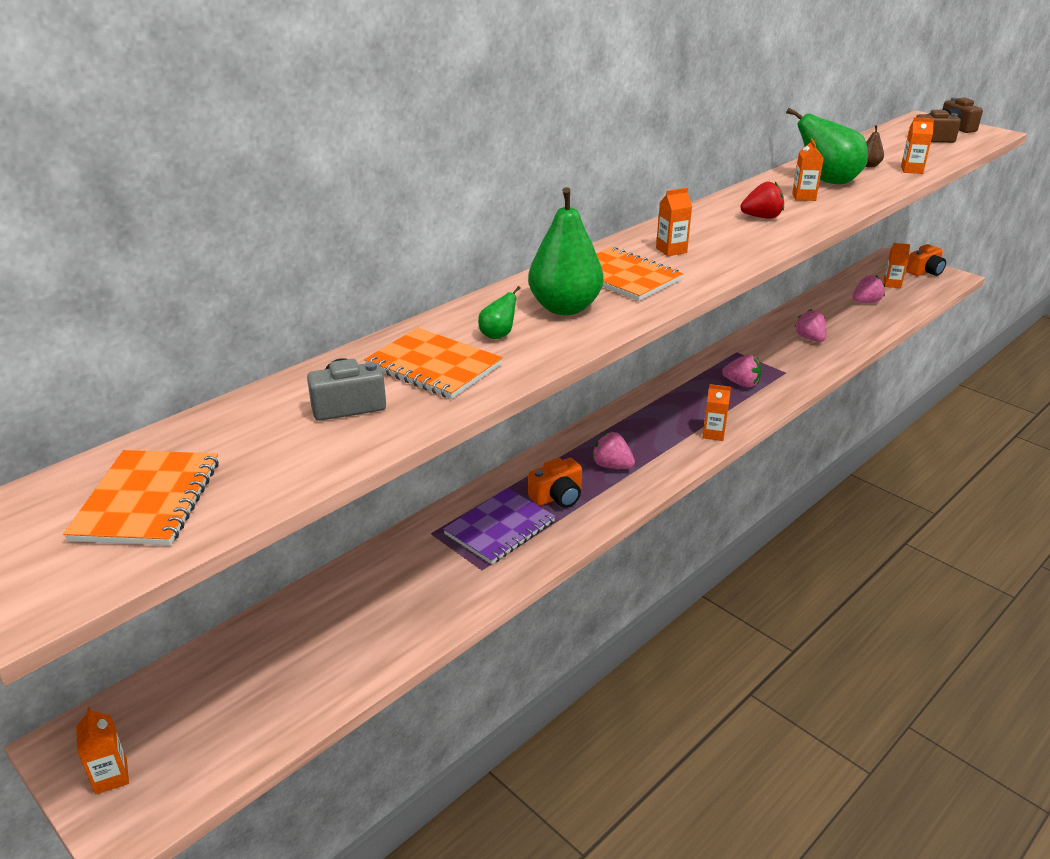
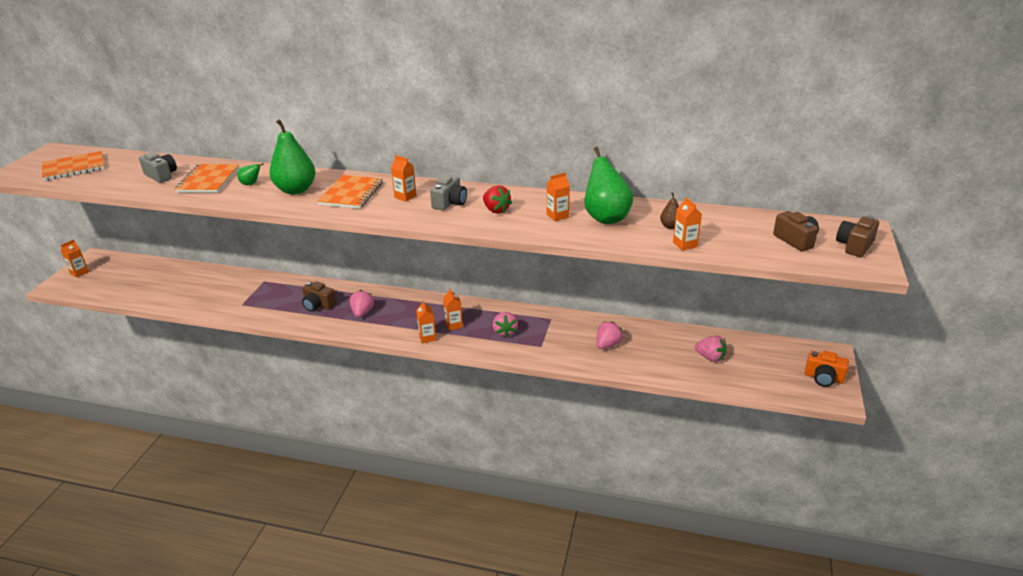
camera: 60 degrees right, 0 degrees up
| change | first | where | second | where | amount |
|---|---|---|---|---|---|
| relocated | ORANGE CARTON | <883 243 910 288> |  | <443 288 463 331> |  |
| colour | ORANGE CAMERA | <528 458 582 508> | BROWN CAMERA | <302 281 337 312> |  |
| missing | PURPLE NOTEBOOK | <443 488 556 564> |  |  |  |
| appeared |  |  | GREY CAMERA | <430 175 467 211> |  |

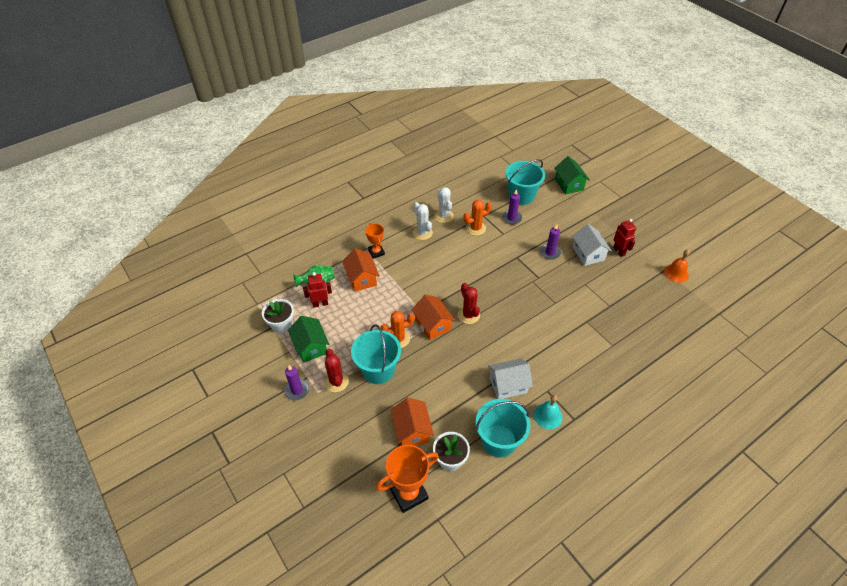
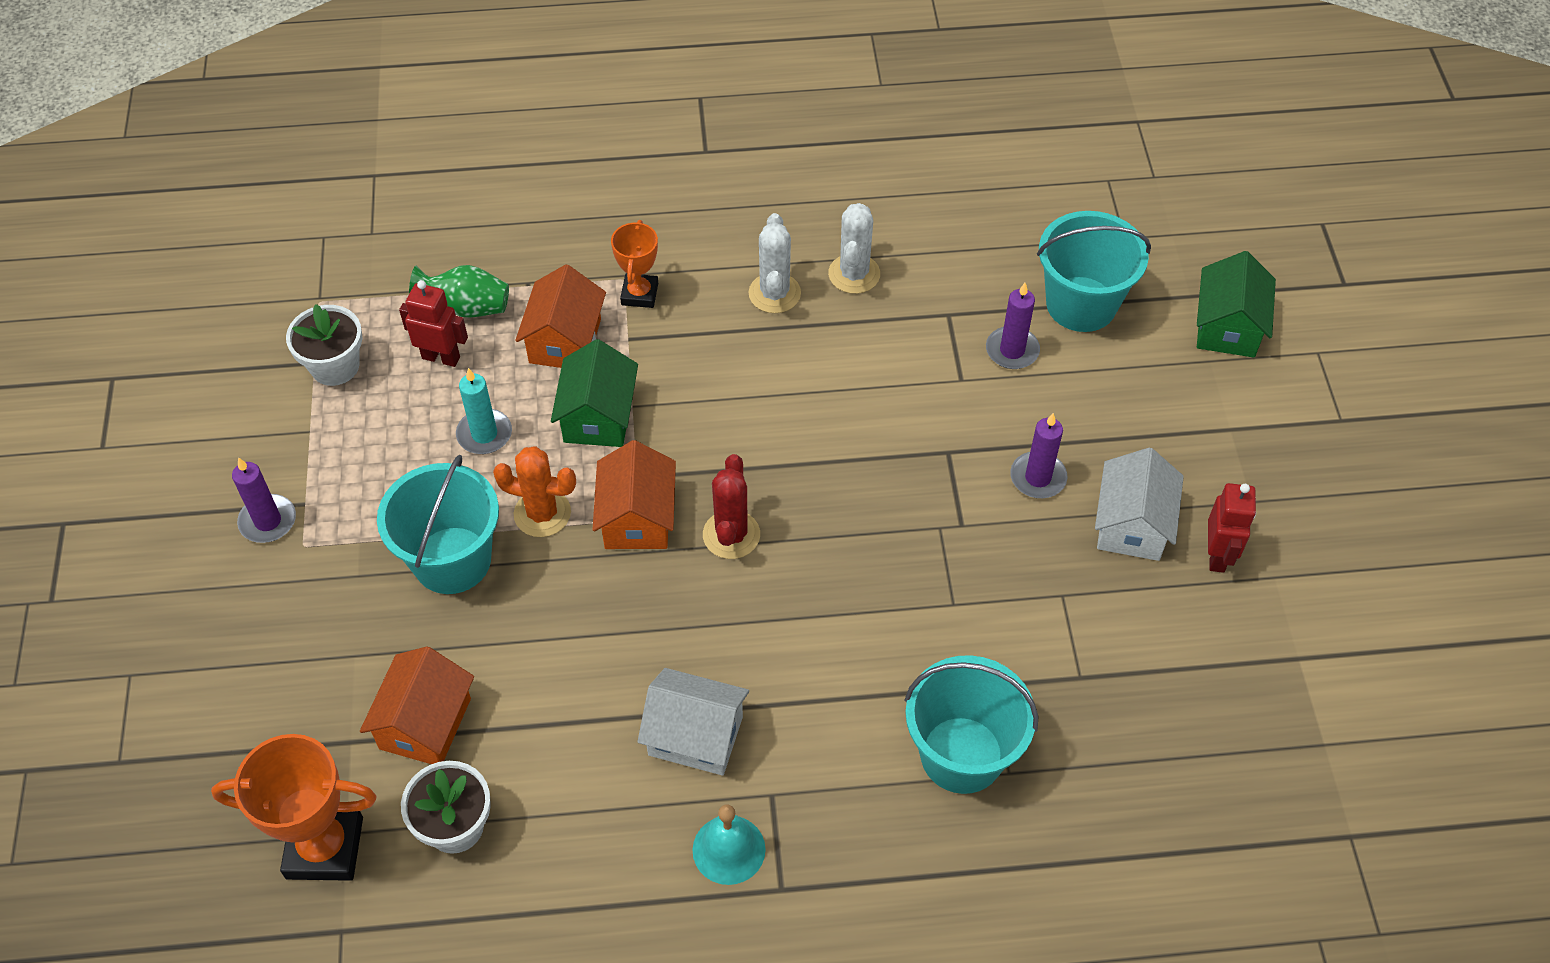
camera: 30 degrees right, 5 degrees up
| change | first | where | second | where | amount |
|---|---|---|---|---|---|
| missing | ORANGE CACTUS | <463 200 492 236> |  |  |  |
| missing | ORANGE BELL | <664 250 690 283> |  |  |  |
| relocated | GREEN HOUSE | <288 316 329 363> |  | <551 339 638 447> |  |
| missing | RED CACTUS | <324 349 349 392> |  |  |  |
| relocated | TURQUOISE BUCKET | <476 399 530 457> |  | <904 655 1039 794> |  |
| appeared |  |  | TURQUOISE CANDLE | <456 368 512 454> |  |

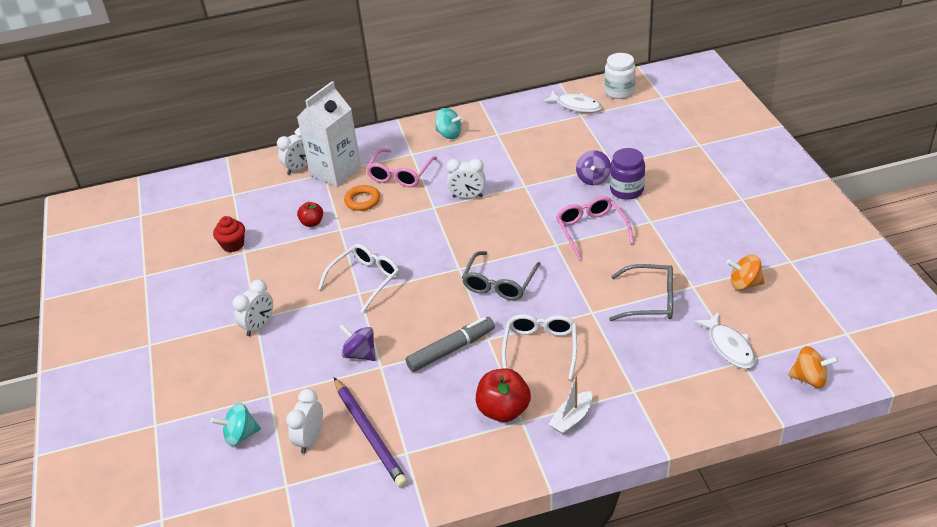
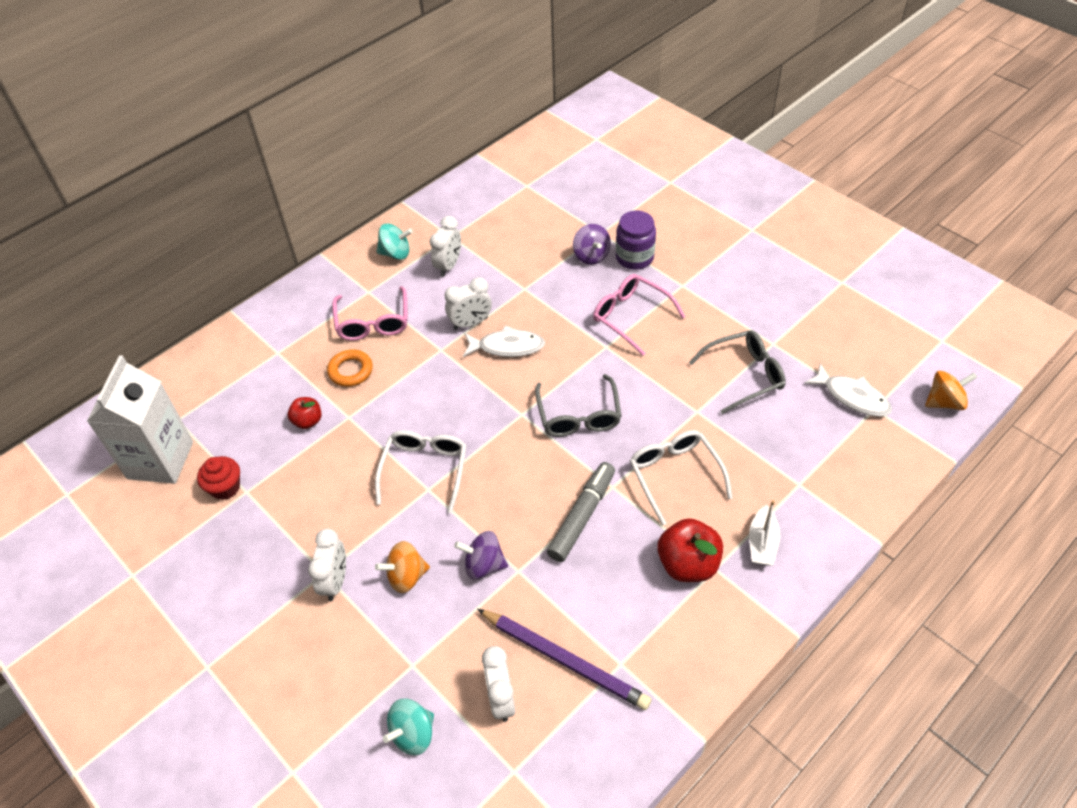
camera: 30 degrees left, 10 degrees up
| change | first | where | second | where | amount |
|---|---|---|---|---|---|
| missing | WHITE JAR | <604 53 636 99> |  |  |  |
| relocated | WHITE CARTON | <297 81 361 187> |  | <87 355 193 484> |  |
| relocated | WHITE FISH | <542 90 602 113> |  | <463 325 545 357> |  |
| relocated | WHITE CLOCK | <277 128 308 175> |  | <430 216 461 277> |  |
| relocated | ORANGE SPINNING TOP | <726 254 765 290> |  | <375 541 430 593> |  |

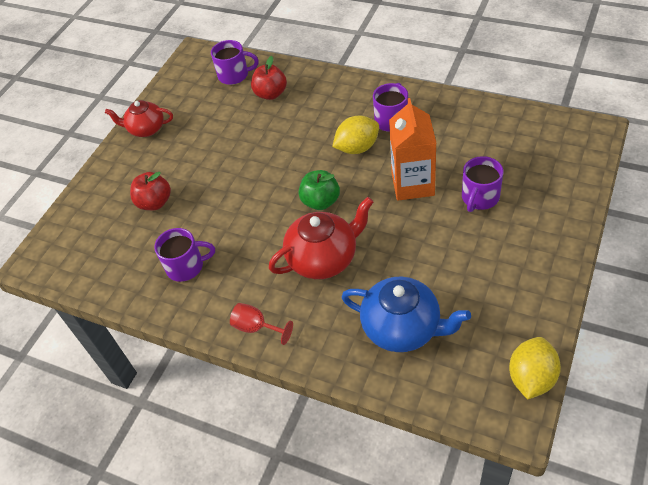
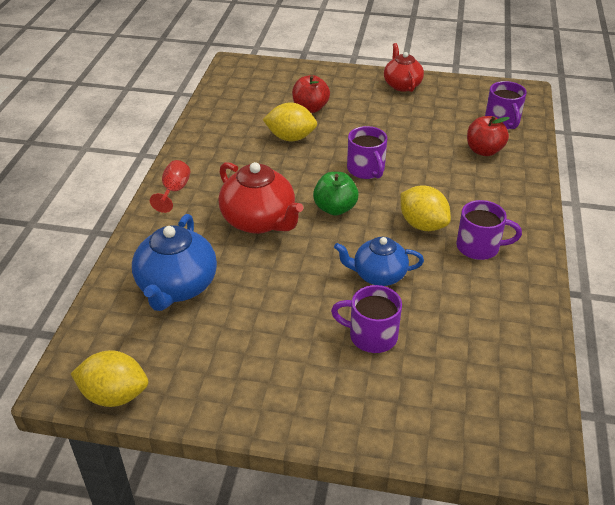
camera: 70 degrees right, 10 degrees down
| change | first | where | second | where | amount |
|---|---|---|---|---|---|
| exchanged | ORANGE CARTON | <389 98 436 201> | BLUE TEAPOT | <334 237 424 286> |  |
| relocated | PURPLE MUG | <154 228 215 282> |  | <347 126 387 179> |  |
| appeared |  |  | YELLOW LEMON | <262 103 317 141> |  |

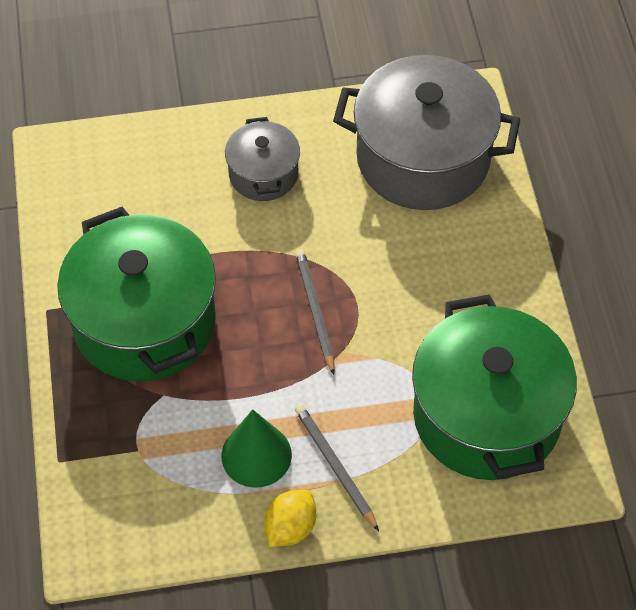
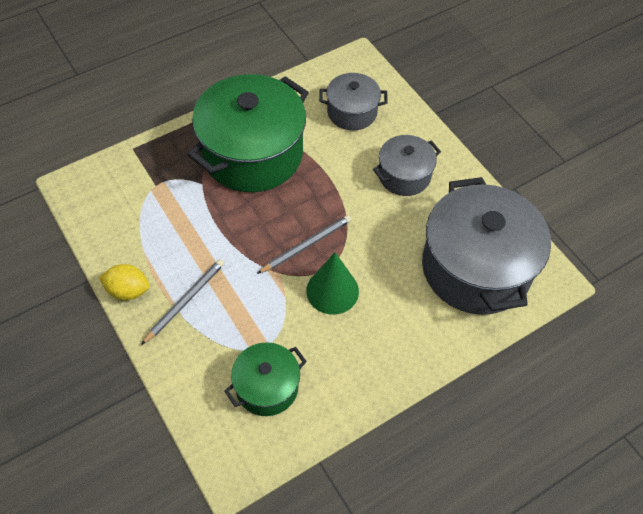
camera: 65 degrees right, 0 degrees up
| change | first | where | second | where | amount |
|---|---|---|---|---|---|
| size | GREEN POT | <412 294 577 480> |  | <224 342 307 416> | x0.52 |
| relocated | GREEN CONE | <222 409 292 488> |  | <306 252 359 315> |  |
| appeared |  |  | GREY POT | <319 73 388 131> |  |

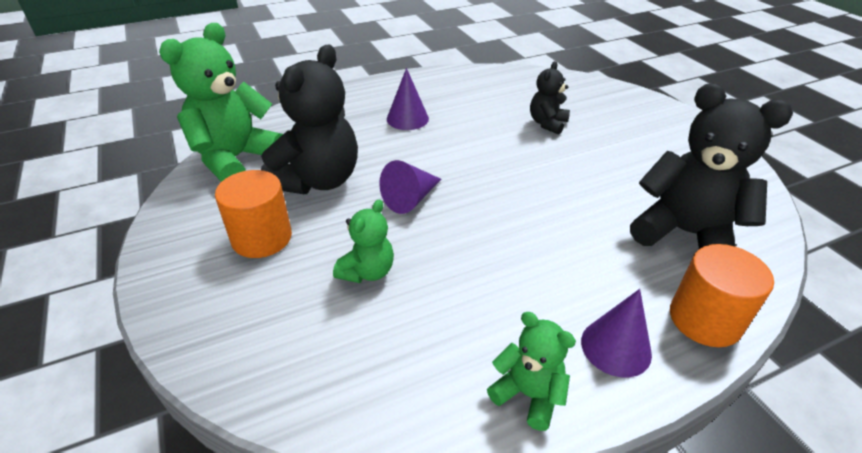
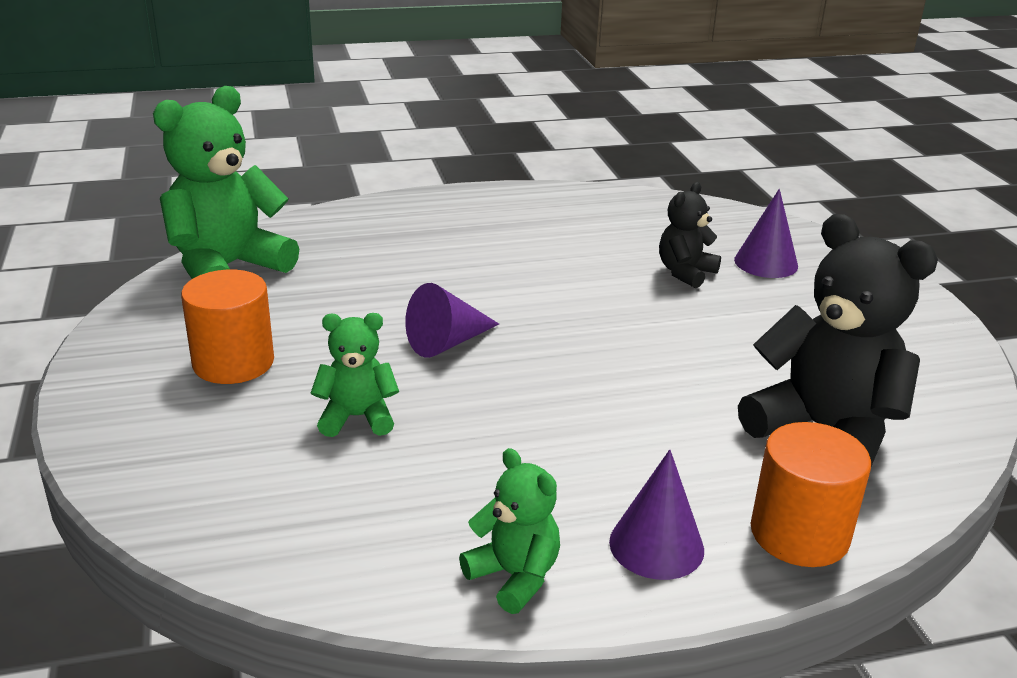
camera: 10 degrees right, 10 degrees down
| change | first | where | second | where | amount |
|---|---|---|---|---|---|
| missing | BLACK TEDDY BEAR | <261 44 358 194> |  |  |  |
| relocated | PURPLE CONE | <387 68 429 130> |  | <734 189 798 278> |  |
| spun | GREEN TEDDY BEAR | <333 199 394 283> |  | <311 313 399 437> | 135 degrees counterclockwise |

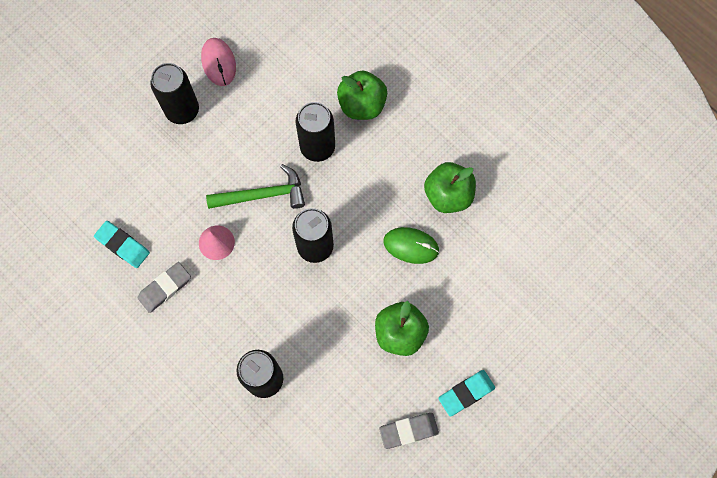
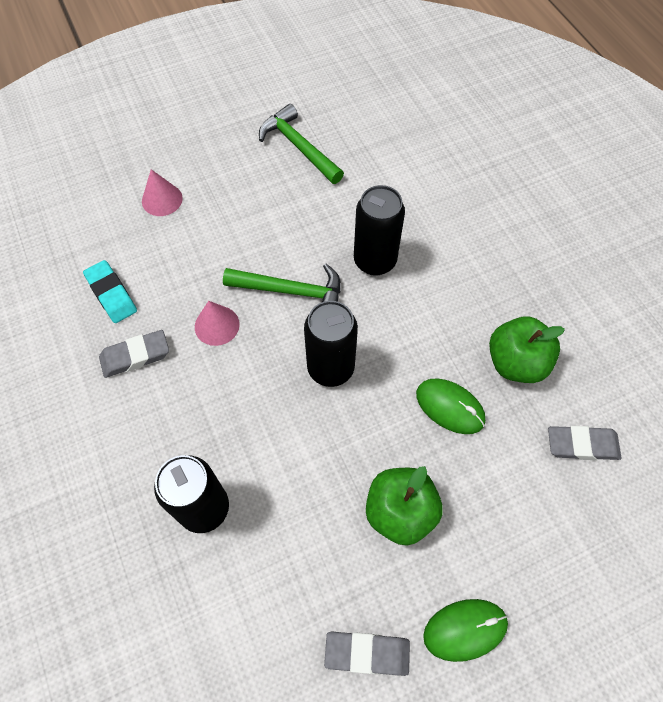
camera: 20 degrees right, 10 degrees down
| change | first | where | second | where | amount |
|---|---|---|---|---|---|
| exchanged | PINK MOUSE | <201 38 236 86> | GREEN HAMMER | <259 104 344 184> |  |
| missing | BLACK CAN | <150 63 199 124> |  |  |  |
| missing | GREEN APPLE | <337 70 387 120> |  |  |  |
| exchanged | TURQUOISE ERASER | <438 370 495 417> | GREEN MOUSE | <423 599 508 662> |  |
| appeared |  |  | PINK CONE | <142 169 183 216> |  |
| appeared |  |  | GREY ERASER | <548 426 621 460> |  |

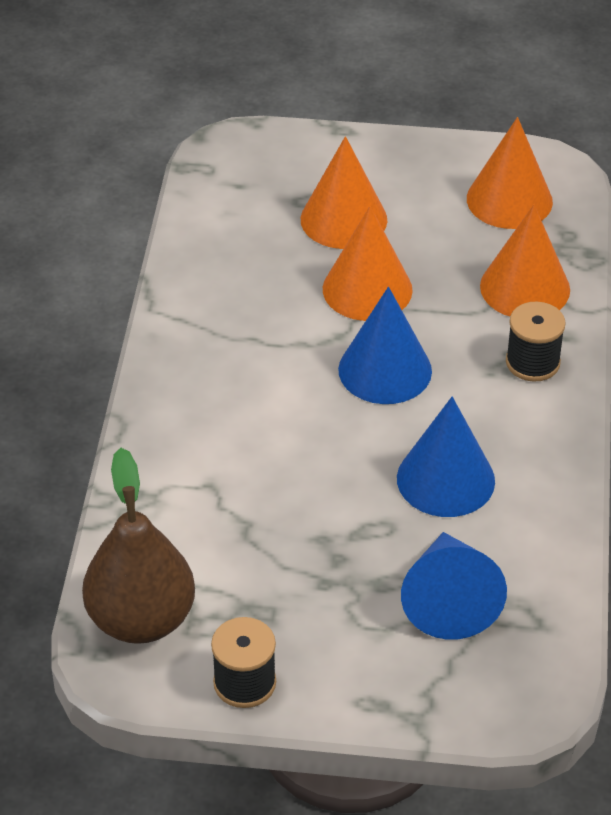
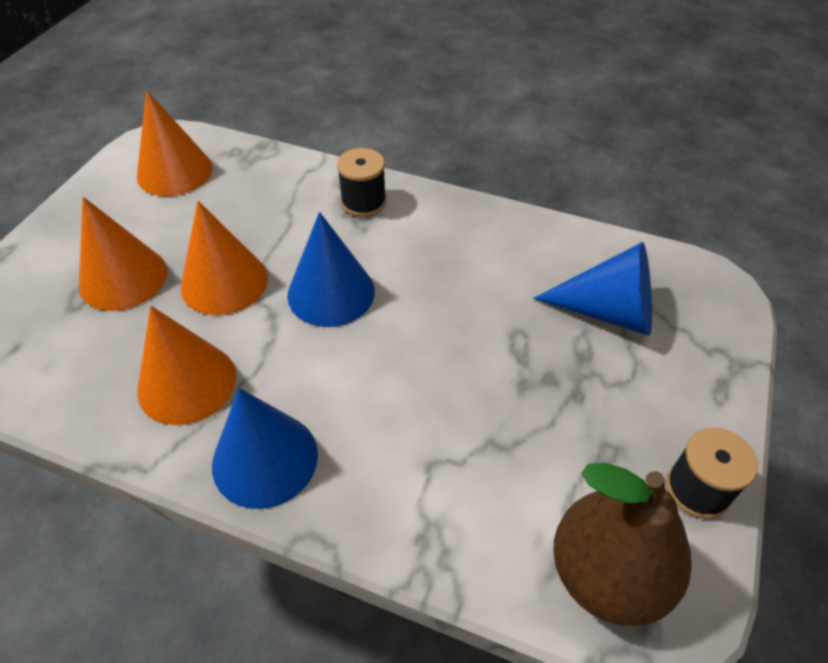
camera: 75 degrees left, 5 degrees up
| change | first | where | second | where | amount |
|---|---|---|---|---|---|
| relocated | ORANGE CONE | <480 205 570 316> |  | <137 306 236 425> |  |
| relocated | BLUE CONE | <397 397 495 517> |  | <212 388 318 509> |  |

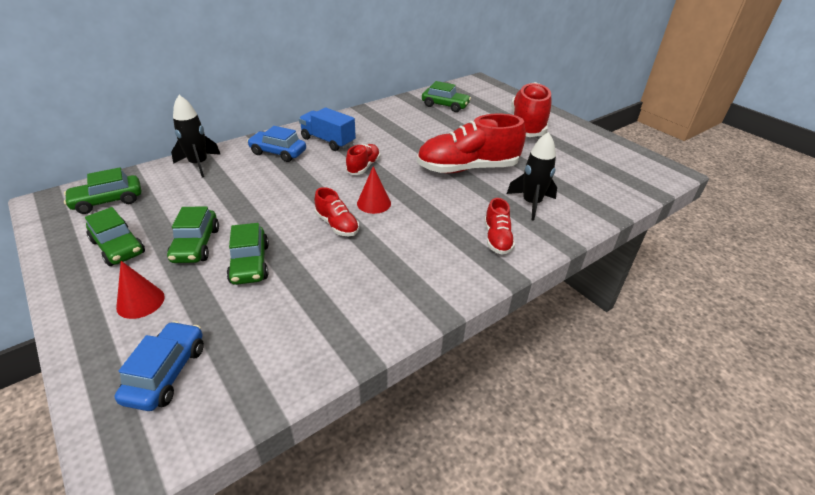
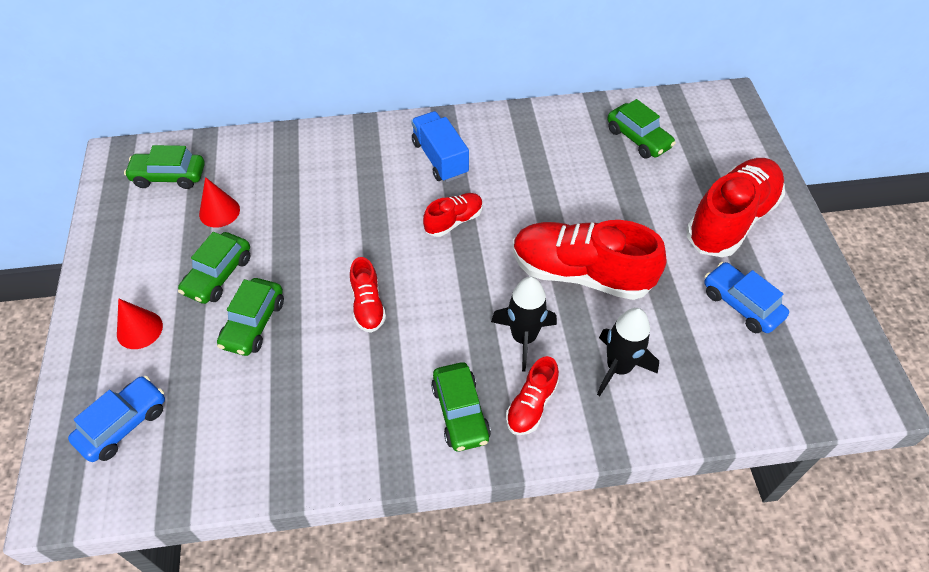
camera: 30 degrees right, 15 degrees up
| change | first | where | second | where | amount |
|---|---|---|---|---|---|
| relocated | BLACK ROCKET | <171 95 221 178> |  | <491 276 557 371> |  |
| relocated | BLUE CAR | <247 126 306 162> |  | <704 262 789 333> |  |
| relocated | RED CONE | <357 166 391 214> |  | <199 177 240 228> |  |
| relocated | GREEN CAR | <85 207 145 266> |  | <431 362 491 451> |  |

